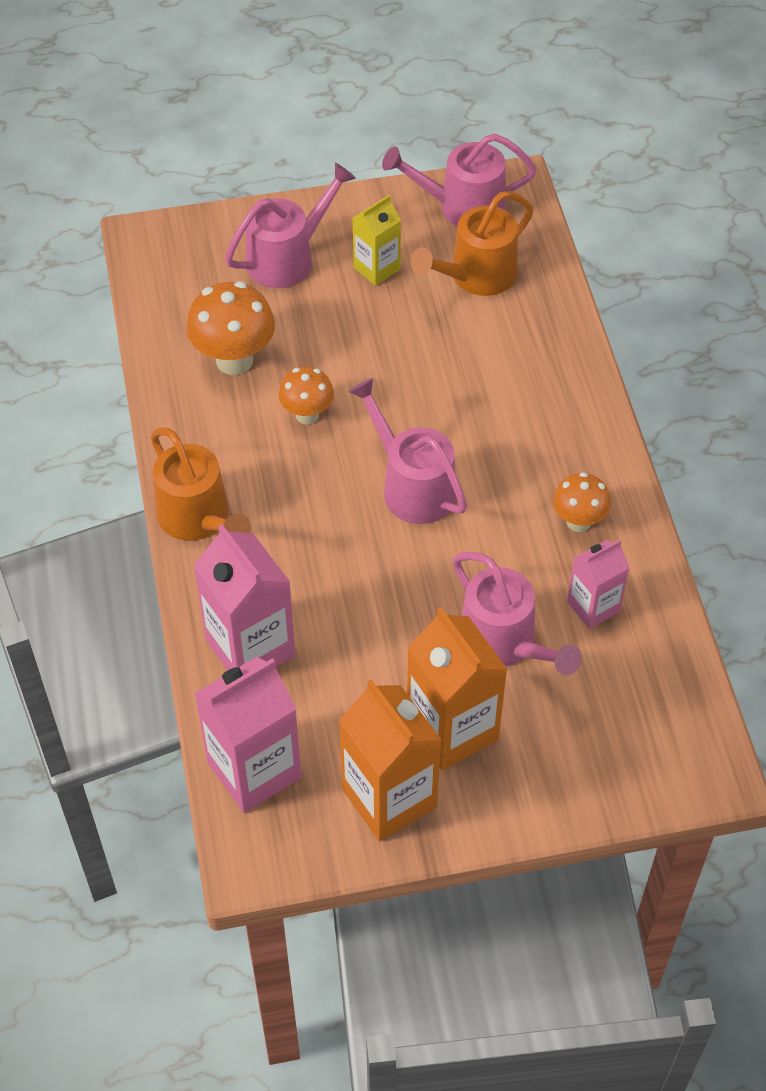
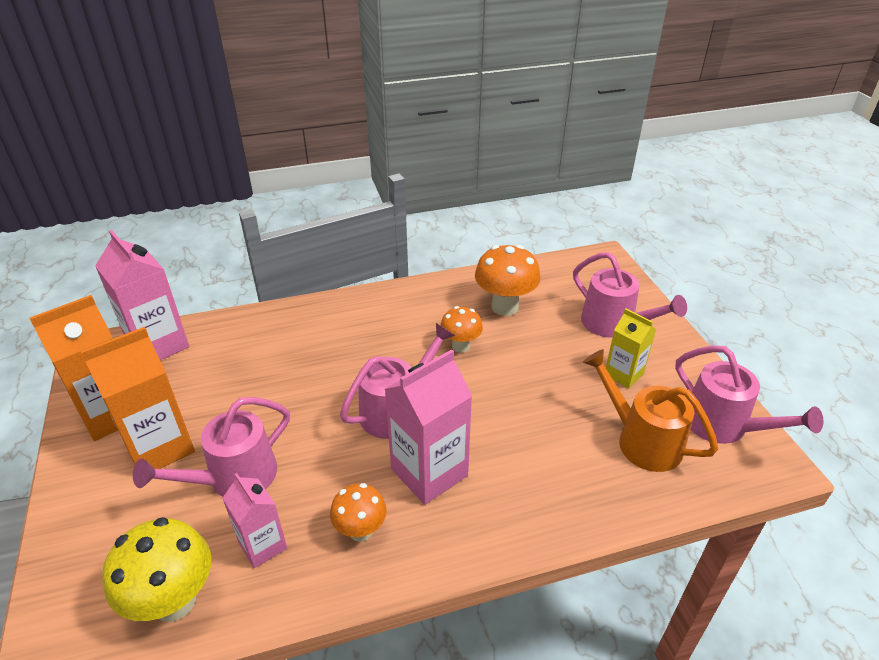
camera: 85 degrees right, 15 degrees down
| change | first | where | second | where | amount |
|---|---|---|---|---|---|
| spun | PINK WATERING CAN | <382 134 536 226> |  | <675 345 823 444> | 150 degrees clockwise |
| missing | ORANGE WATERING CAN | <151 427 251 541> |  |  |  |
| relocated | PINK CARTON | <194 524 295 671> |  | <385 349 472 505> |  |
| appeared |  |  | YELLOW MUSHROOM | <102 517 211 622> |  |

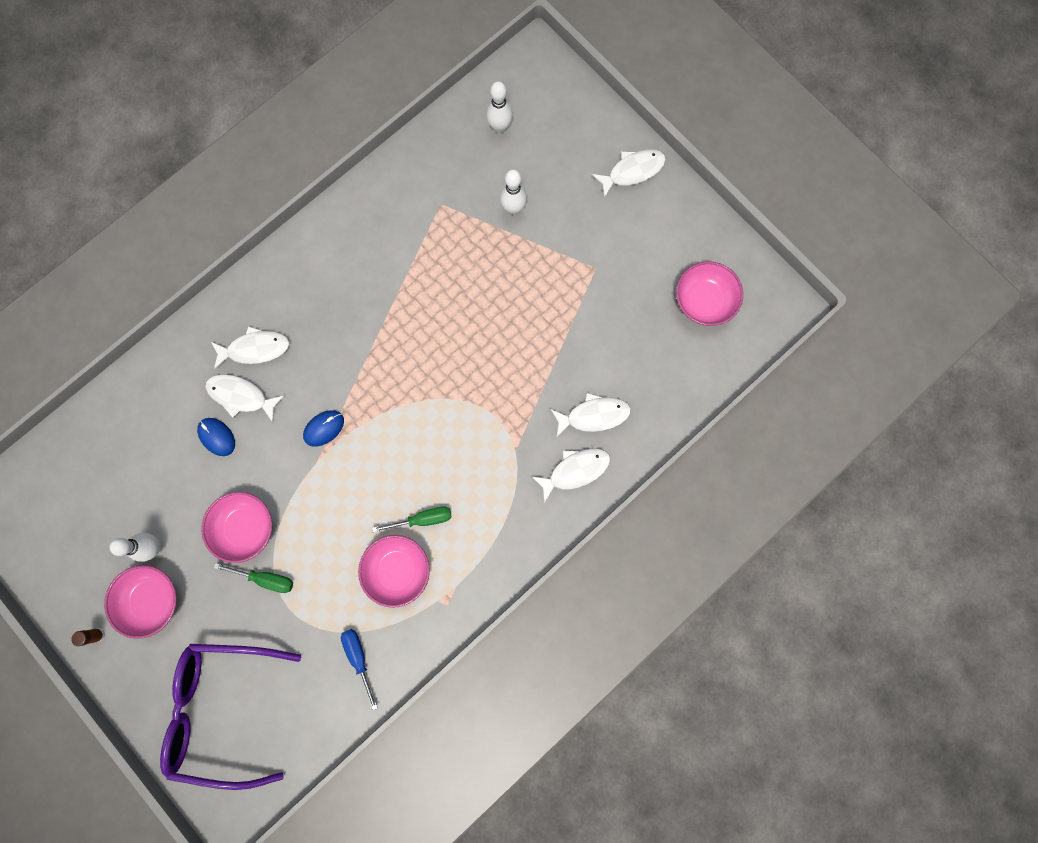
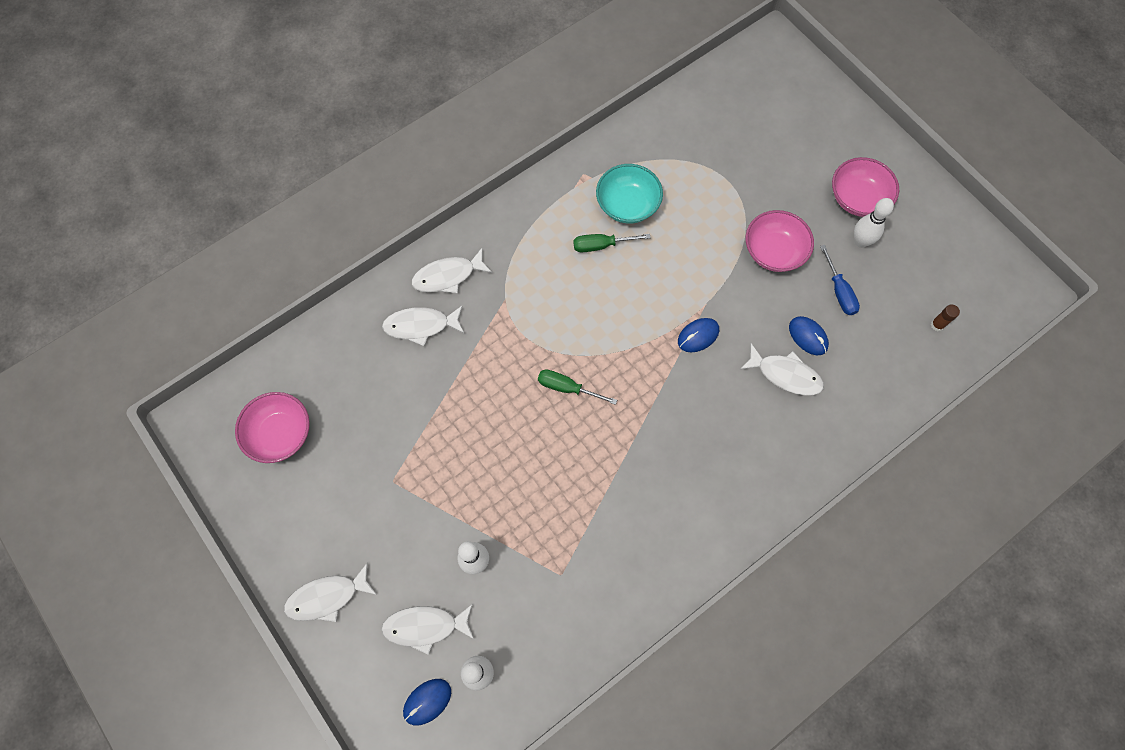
camera: 175 degrees left, 10 degrees down
| change | first | where | second | where | amount |
|---|---|---|---|---|---|
| relocated | WHITE FISH | <211 326 290 370> |  | <381 605 474 655> |  |
| colour | PINK BOWL | <358 535 430 608> | TURQUOISE BOWL | <596 164 663 224> |  |
| relocated | GREEN SCREWDRIVER | <214 563 293 593> |  | <538 369 617 405> |  |
| relocated | BROWN GLUE STICK | <71 628 105 646> |  | <931 305 960 331> |  |
| relocated | BLUE SCREWDRIVER | <341 629 378 710> |  | <820 245 860 315> |  |
| missing | PURPLE GLASSES | <160 644 301 790> |  |  |  |
| appeared |  |  | BLUE MOUSE | <403 679 451 725> |  |

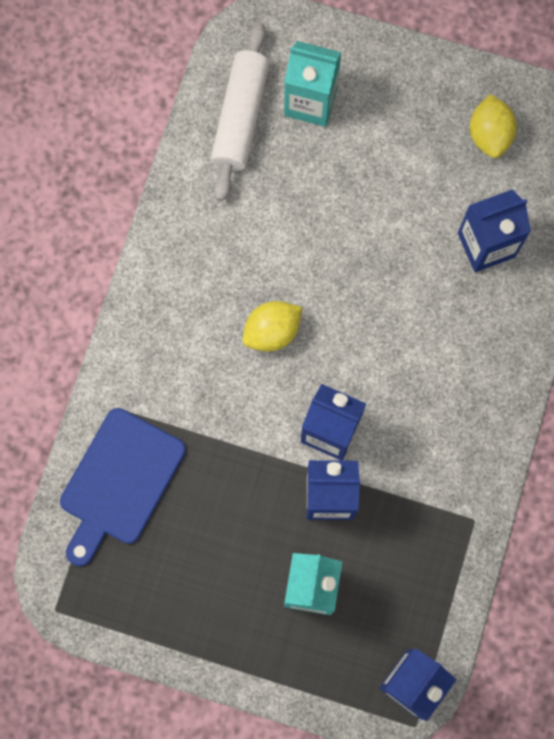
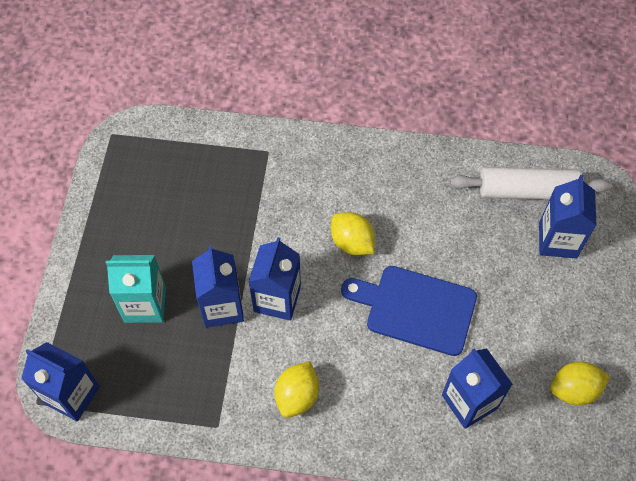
camera: 80 degrees right, 15 degrees down
| change | first | where | second | where | amount |
|---|---|---|---|---|---|
| colour | TURQUOISE CARTON | <284 41 342 127> | BLUE CARTON | <539 175 597 258> |  |
| relocated | BLUE CUTTING BOARD | <60 408 186 567> |  | <341 266 477 356> |  |
| appeared |  |  | YELLOW LEMON | <275 361 319 418> |  |

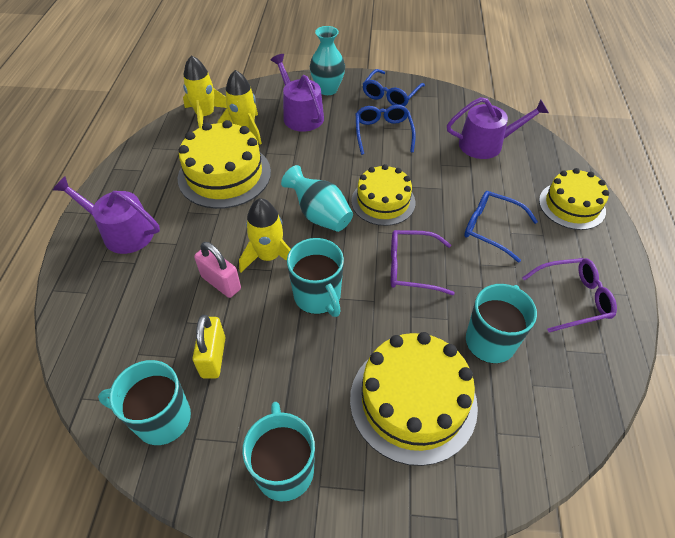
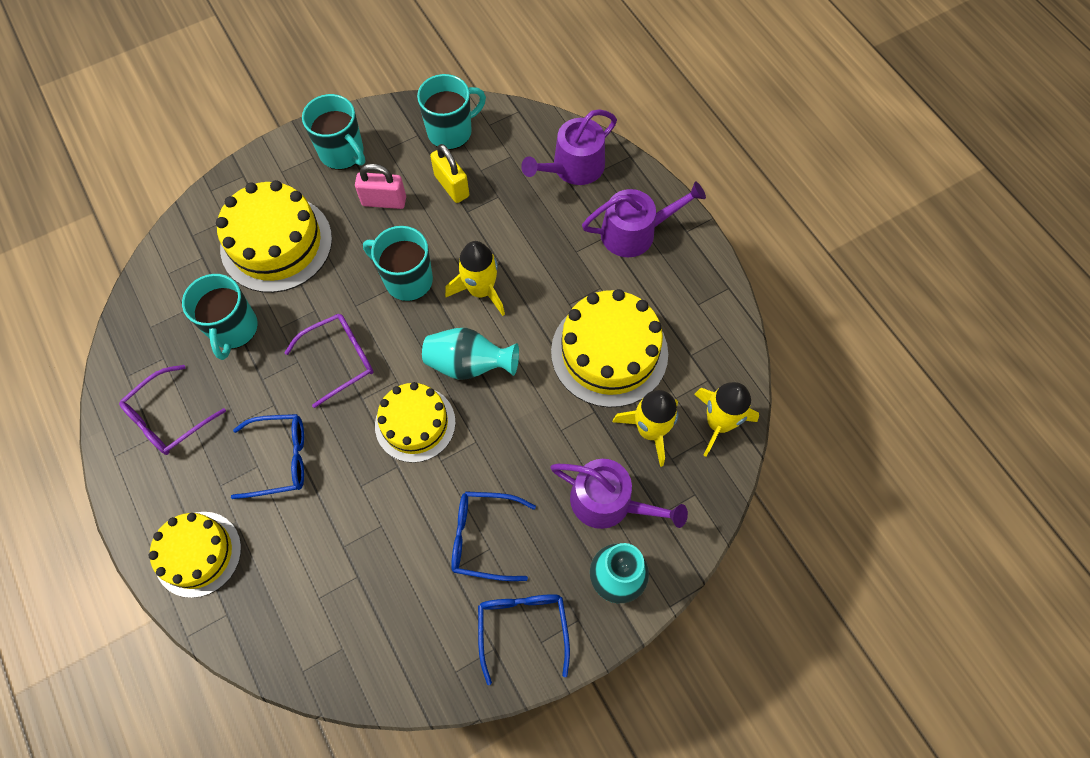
camera: 145 degrees right, 15 degrees up
| change | first | where | second | where | amount |
|---|---|---|---|---|---|
| relocated | PURPLE WATERING CAN | <447 97 549 159> |  | <521 109 617 185> |  |
| spun | BLUE GLASSES | <356 105 416 155> |  | <451 491 536 581> | 135 degrees clockwise |
| relocated | PINK PADLOCK | <194 242 241 298> |  | <355 164 406 209> |  |

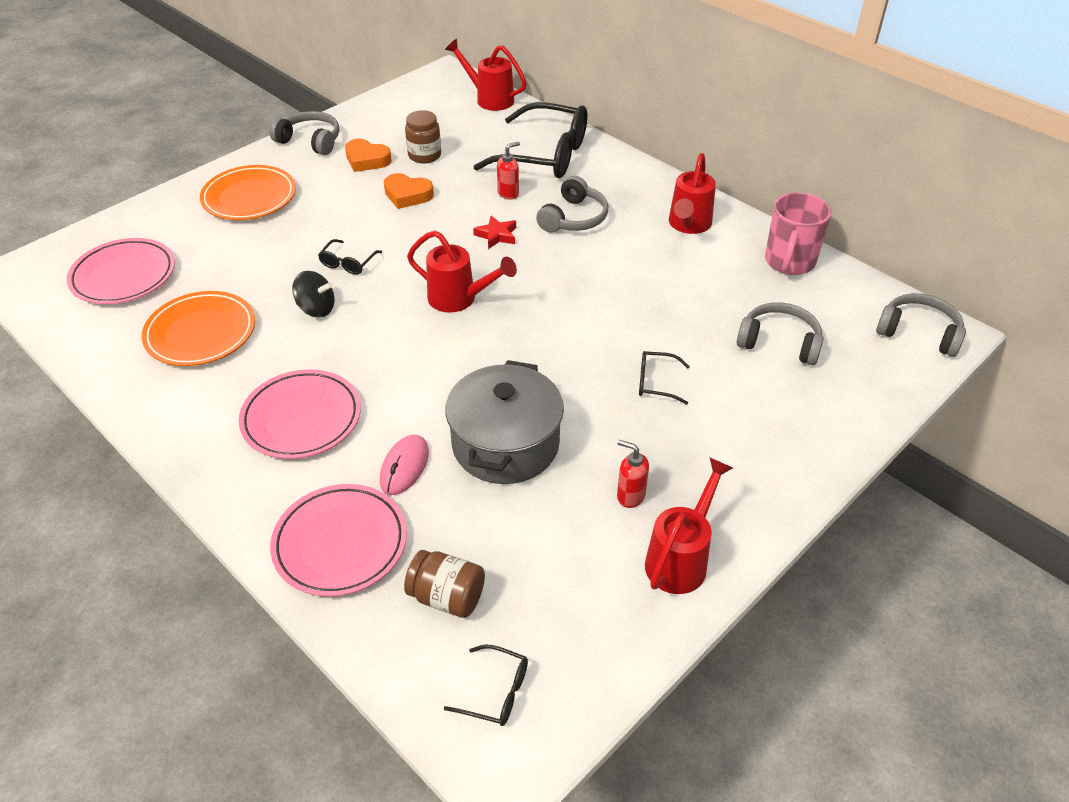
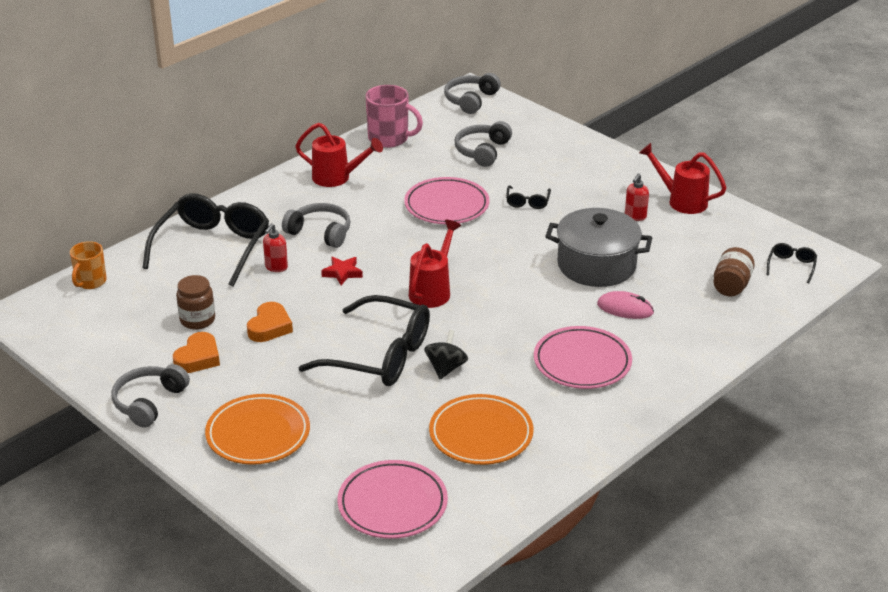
camera: 90 degrees left, 10 degrees down
| change | first | where | second | where | amount |
|---|---|---|---|---|---|
| exchanged | RED WATERING CAN | <445 39 527 111> | ORANGE MUG | <70 241 107 289> |  |
| spun | RED SOAP DISPENSER | <497 142 520 200> |  | <263 223 288 272> | 120 degrees counterclockwise |
| size | BLACK GLASSES | <318 239 382 275> |  | <298 295 430 386> | x2.36 |
| relocated | PINK PLATE | <270 484 407 597> |  | <404 177 490 224> |  |

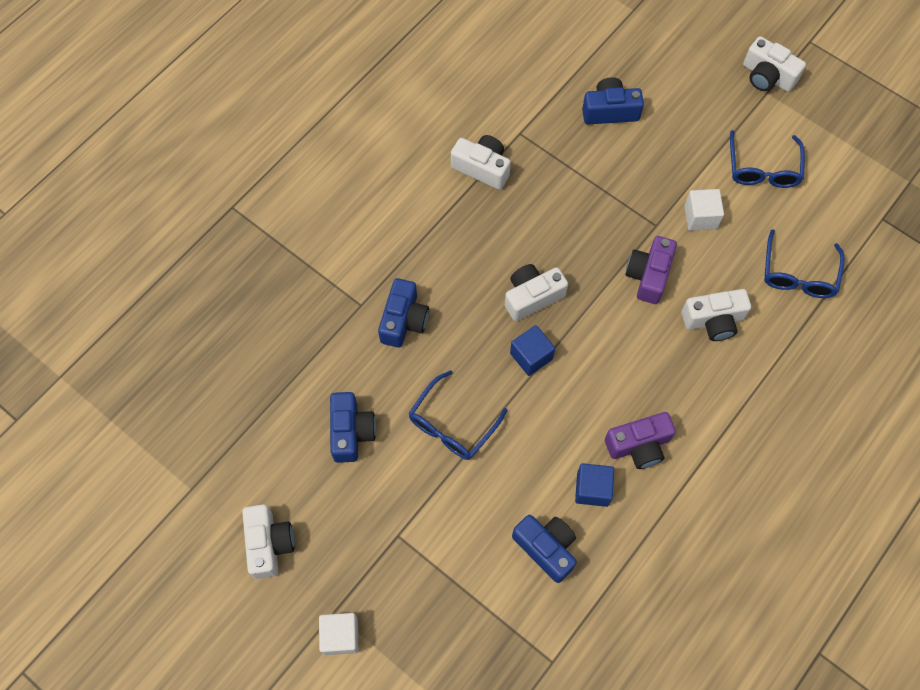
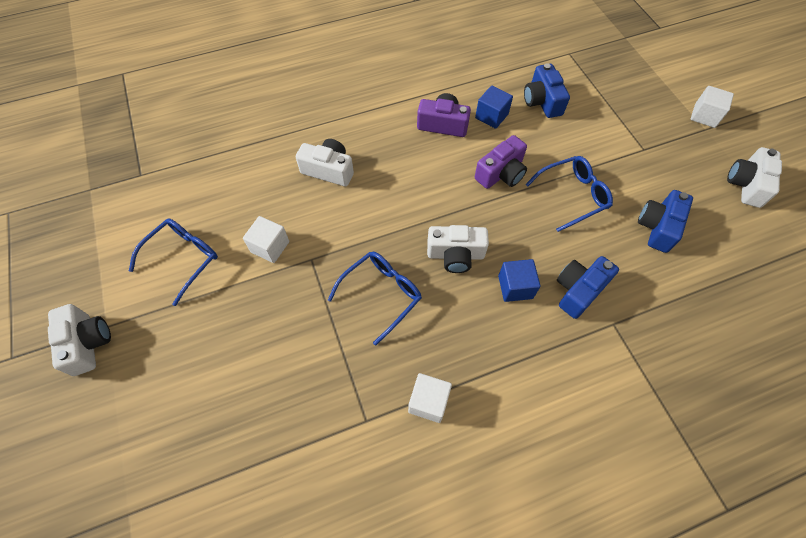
camera: 150 degrees left, 5 degrees down
| change | first | where | second | where | amount |
|---|---|---|---|---|---|
| missing | BLUE CAMERA | <582 77 644 124> |  |  |  |
| exchanged | WHITE CAMERA | <451 135 511 190> | WHITE CUBE | <408 373 452 423> |  |
| relocated | BLUE GLASSES | <764 229 845 298> |  | <328 252 422 345> |  |
| relocated | PURPLE CAMERA | <625 236 677 304> |  | <475 135 527 189> |  |
| relocated | BLUE CUBE | <510 325 555 376> |  | <498 259 540 302> |  |

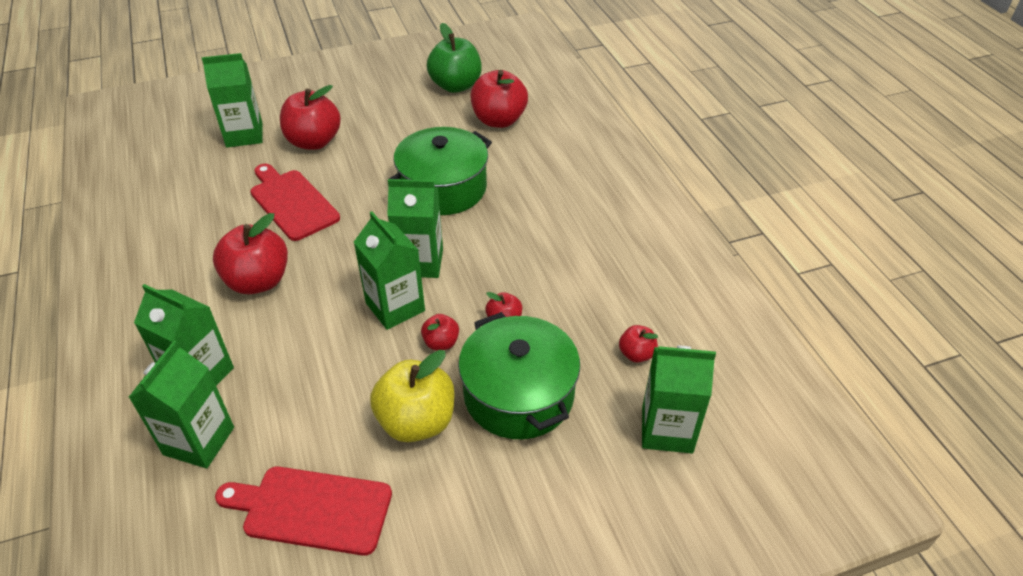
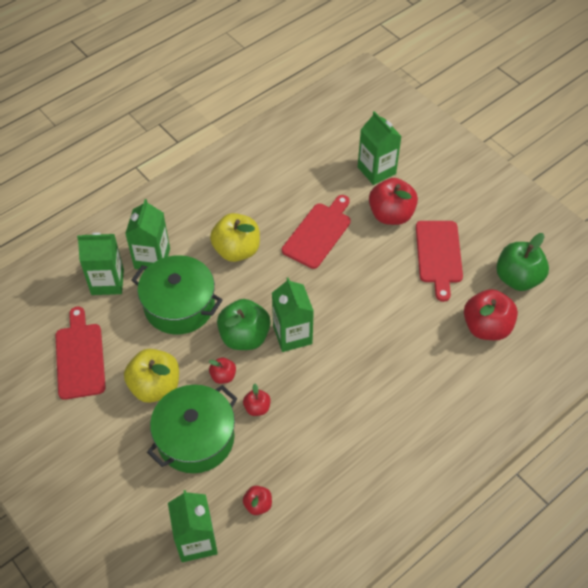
camera: 70 degrees right, 10 degrees up
| change | first | where | second | where | amount |
|---|---|---|---|---|---|
| relocated | GREEN POT | <389 127 492 215> |  | <132 255 222 335> |  |
| exchanged | GREEN CARTON | <354 211 425 330> | GREEN APPLE | <217 299 271 350> |  |
| colour | RED APPLE | <213 213 288 294> | YELLOW APPLE | <210 213 260 262> |  |
| appeared |  |  | RED CUTTING BOARD | <416 221 463 302> |  |

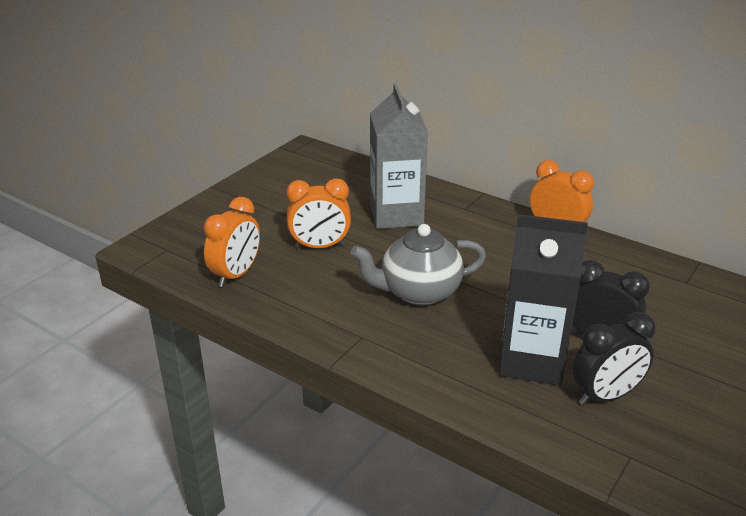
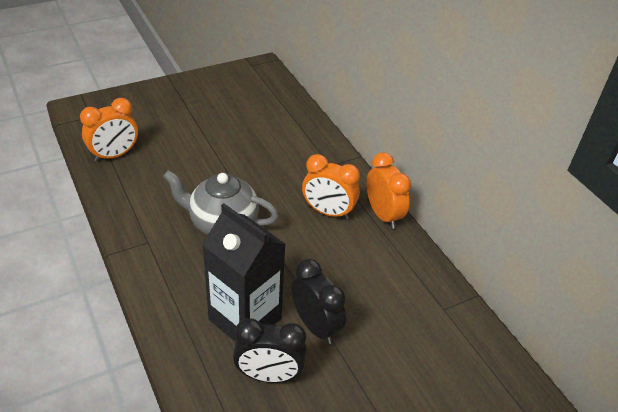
camera: 25 degrees right, 10 degrees up
| change | first | where | second | where | amount |
|---|---|---|---|---|---|
| missing | GREY CARTON | <370 83 428 229> |  |  |  |
| relocated | ORANGE CLOCK | <286 178 351 248> |  | <302 154 360 219> |  |

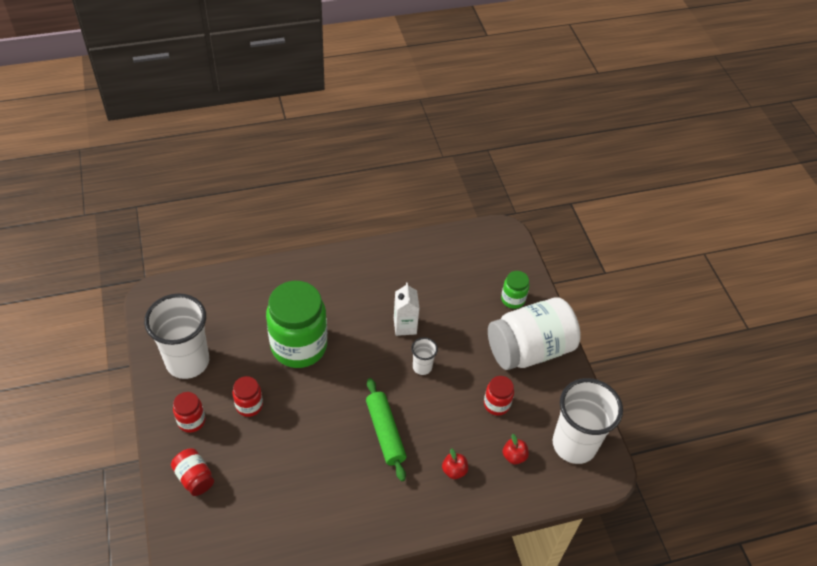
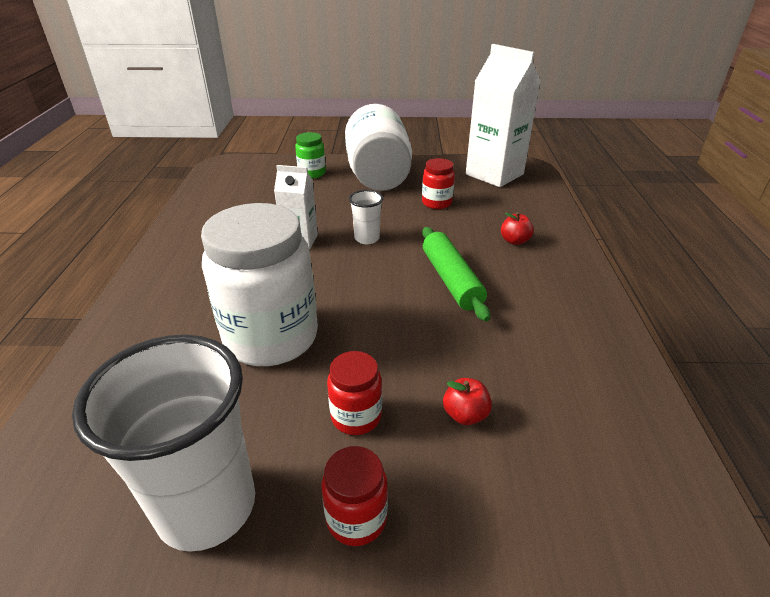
camera: 70 degrees left, 15 degrees down
| change | first | where | second | where | amount |
|---|---|---|---|---|---|
| colour | GREEN JAR | <266 281 327 368> | WHITE JAR | <201 203 318 366> |  |
| spun | GREEN ROLLING PIN | <366 378 406 481> |  | <422 227 490 321> | 75 degrees clockwise |
| exchanged | WHITE CUP | <553 378 623 464> | WHITE CARTON | <466 44 541 187> |  |
| relocated | RED APPLE | <503 434 529 465> |  | <443 378 492 425> |  |
| missing | RED JAR | <171 448 214 496> |  |  |  |

